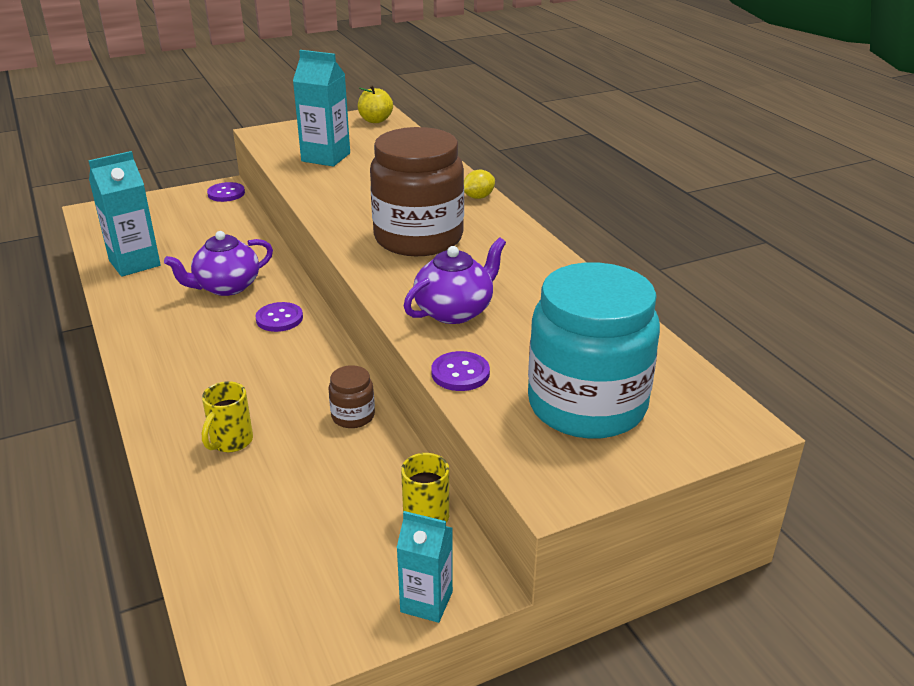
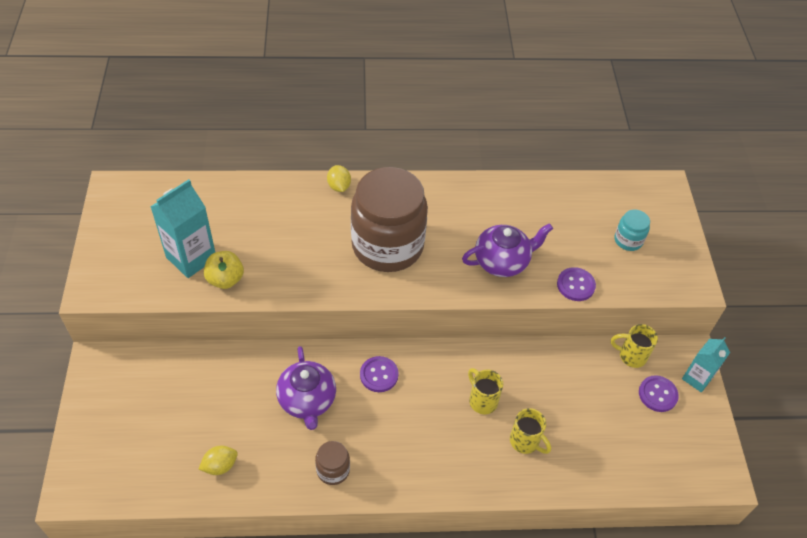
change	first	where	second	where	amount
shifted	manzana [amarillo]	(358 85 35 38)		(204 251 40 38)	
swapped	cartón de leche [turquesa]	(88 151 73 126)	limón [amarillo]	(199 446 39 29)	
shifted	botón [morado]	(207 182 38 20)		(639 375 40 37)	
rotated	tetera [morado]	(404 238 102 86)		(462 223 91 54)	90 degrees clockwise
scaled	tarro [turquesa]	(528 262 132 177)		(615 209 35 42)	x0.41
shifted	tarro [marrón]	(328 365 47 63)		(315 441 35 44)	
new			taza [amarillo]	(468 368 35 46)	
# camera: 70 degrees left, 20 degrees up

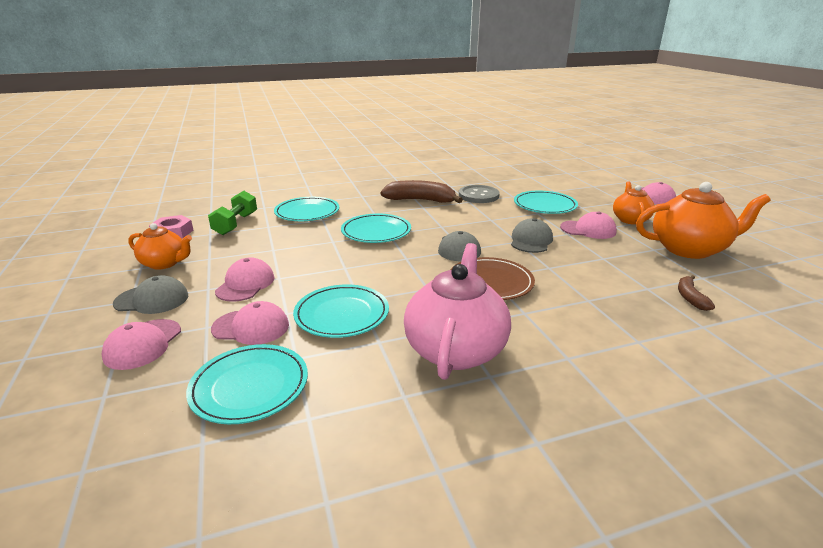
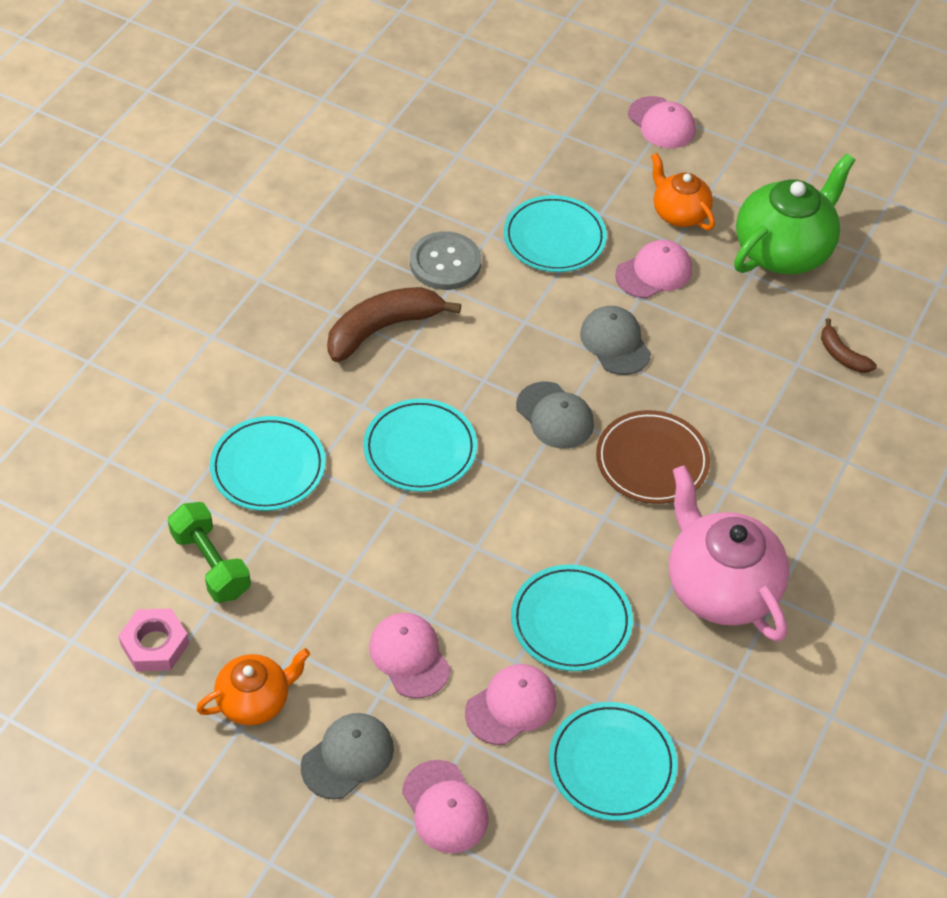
change	first	where	second	where	amount
repainted	tetera [naranja]	(636 182 135 77)	tetera [verde]	(734 153 121 121)	
# camera: 45 degrees left, 25 degrees up

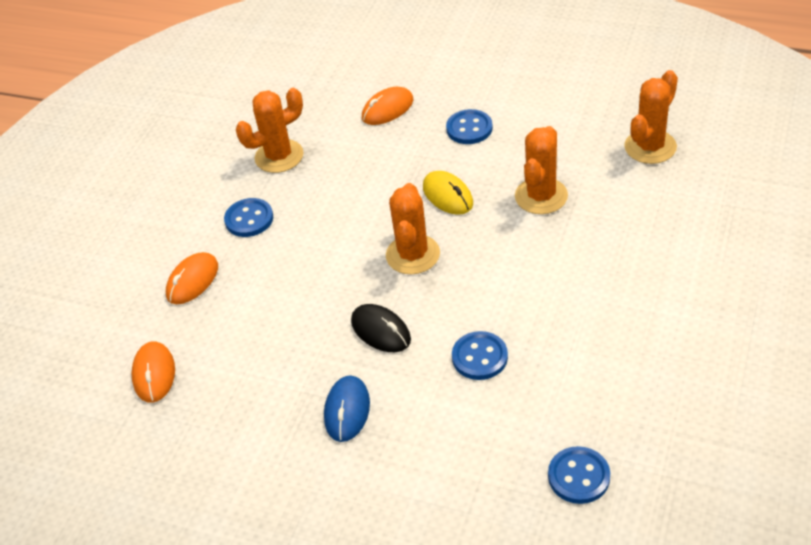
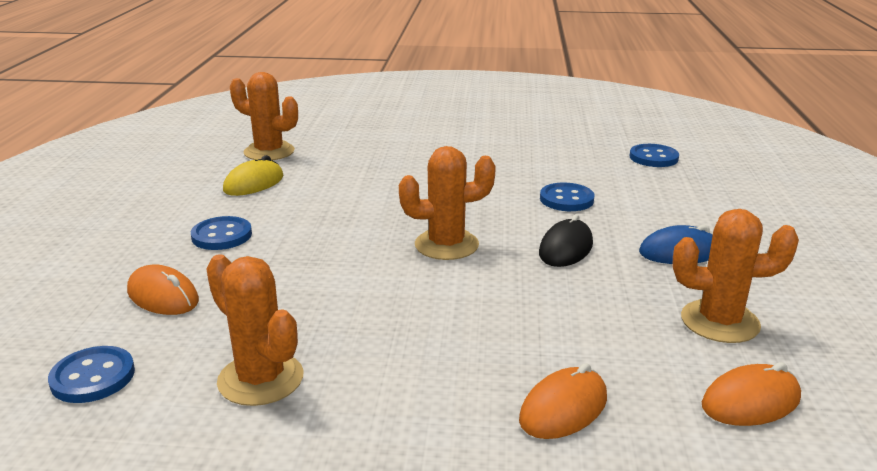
change	first	where	second	where	amount
shifted	cactus [naranja]	(515 126 53 88)		(672 209 127 134)	
shifted	ratón [amarillo]	(423 171 50 44)		(223 155 61 41)	
shifted	botón [azul]	(224 198 49 39)		(48 346 87 57)	
rotated	ratón [naranja]	(166 252 52 52)		(519 363 88 76)	60 degrees counterclockwise
# camera: 110 degrees left, 20 degrees down

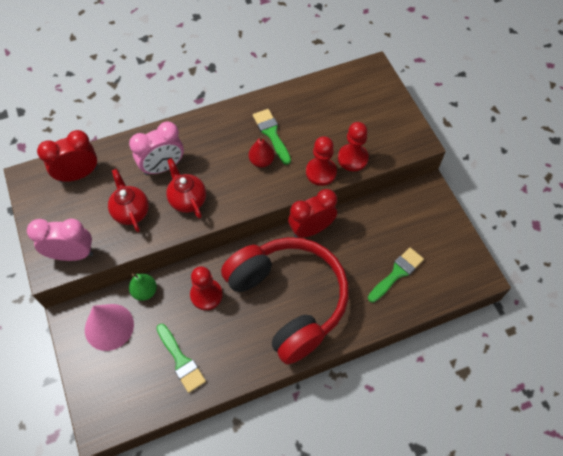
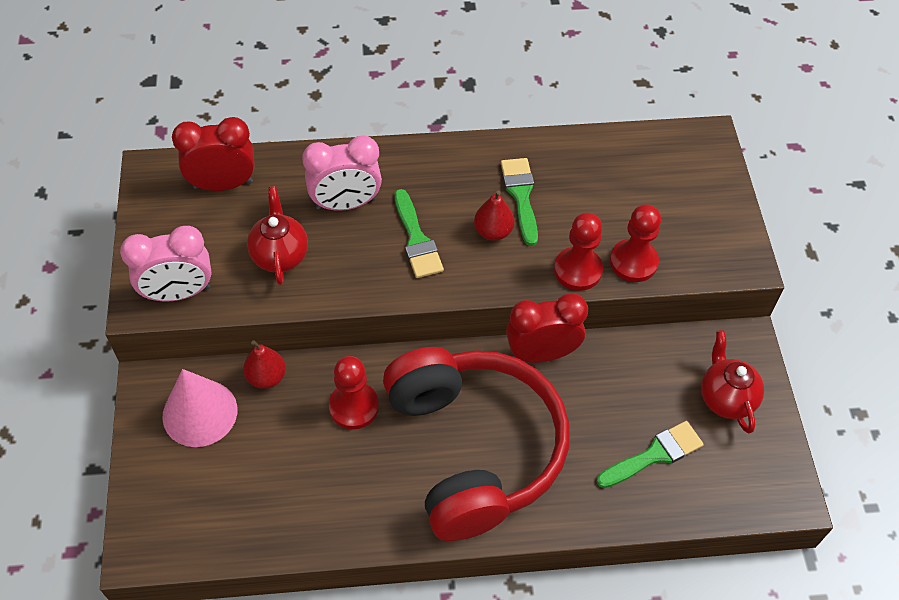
change	first	where	second	where	amount
shifted	tetera [rojo]	(166 158 40 61)		(701 330 63 104)	
rotated	despertador [rosa]	(27 219 66 42)		(120 226 92 75)	150 degrees clockwise
repainted	pera [verde]	(129 273 28 28)	pera [rojo]	(243 340 43 49)	
shifted	pincel [verde]	(157 324 49 69)		(395 189 49 89)	
# camera: 15 degrees right, 5 degrees down

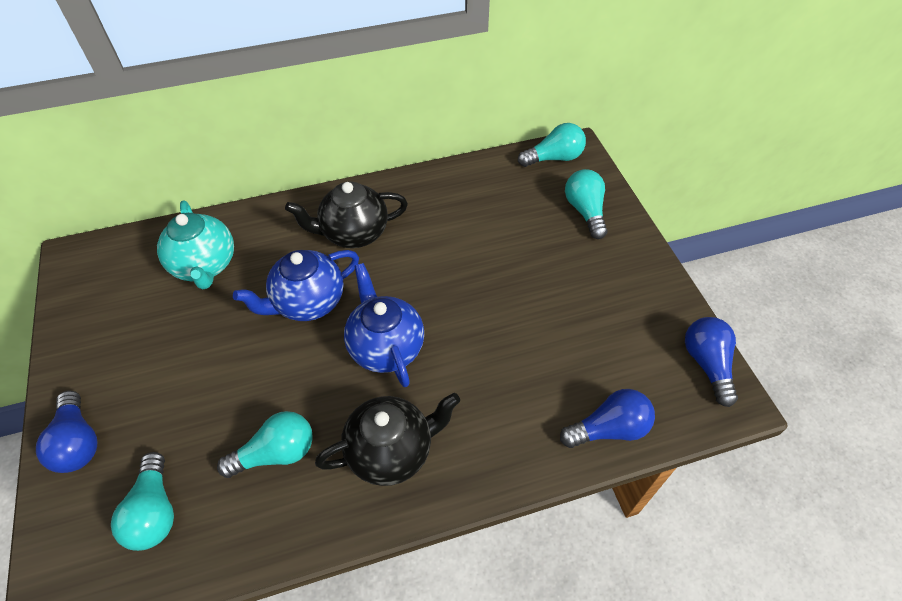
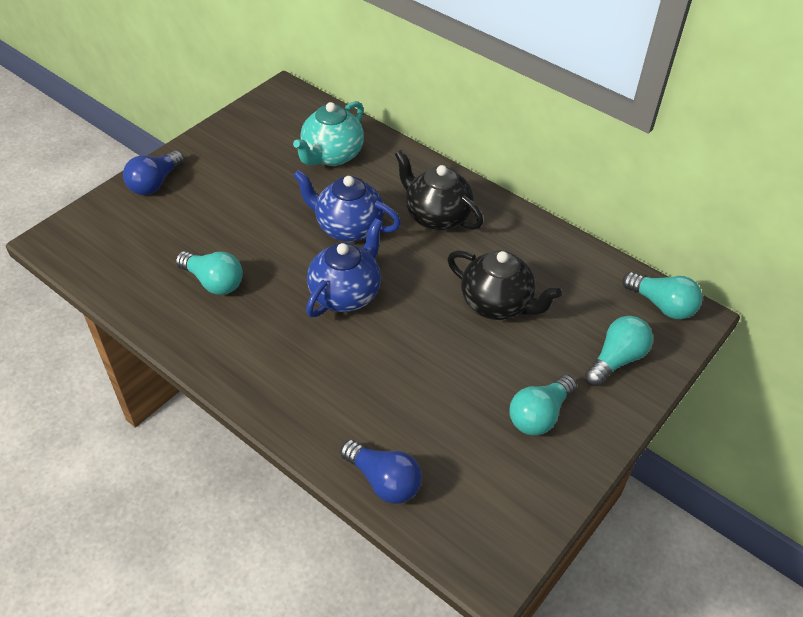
change	first	where	second	where	amount
gone	bombilla [azul]	(685 317 53 90)			
shifted	tetera [negro]	(315 393 145 93)		(447 250 115 70)	
shifted	bombilla [turquesa]	(111 452 63 99)		(510 375 67 61)	
# camera: 55 degrees right, 5 degrees down

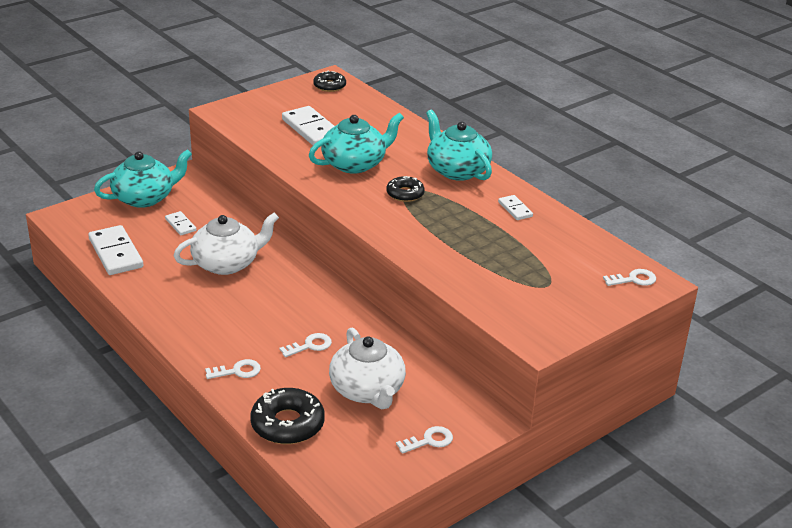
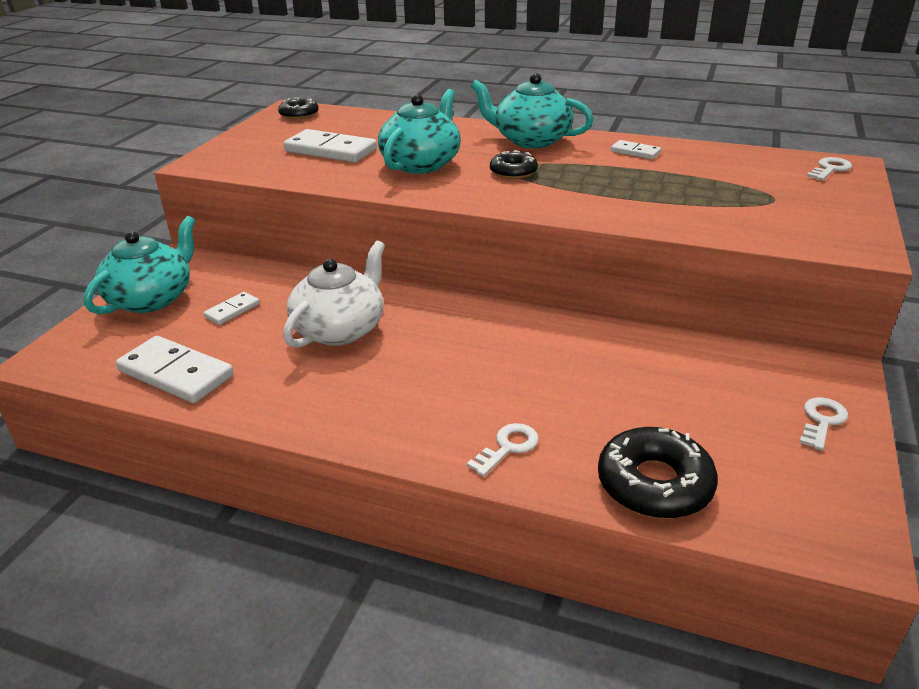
change	first	where	second	where	amount
rotated	ficha de dominó [blanco]	(165 211 31 24)		(203 292 57 33)	75 degrees counterclockwise
gone	tetera [blanco]	(329 327 77 82)			
gone	llave [blanco]	(279 333 53 24)			
# camera: 30 degrees left, 0 degrees up

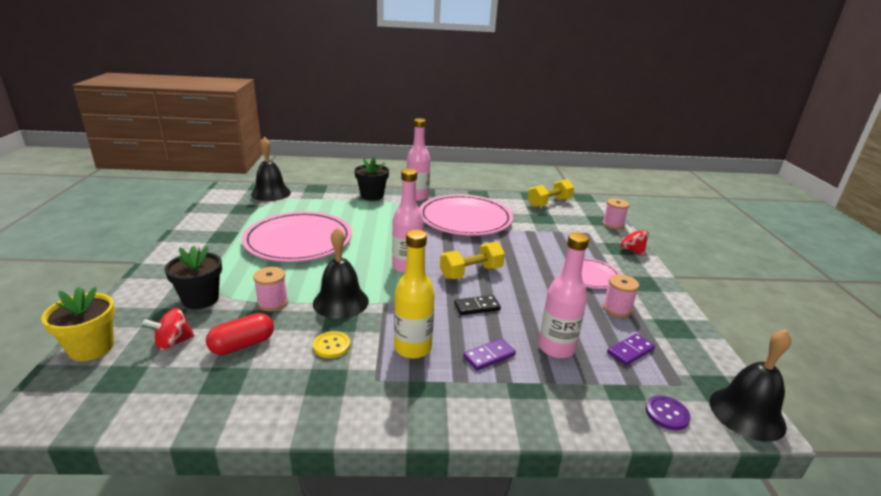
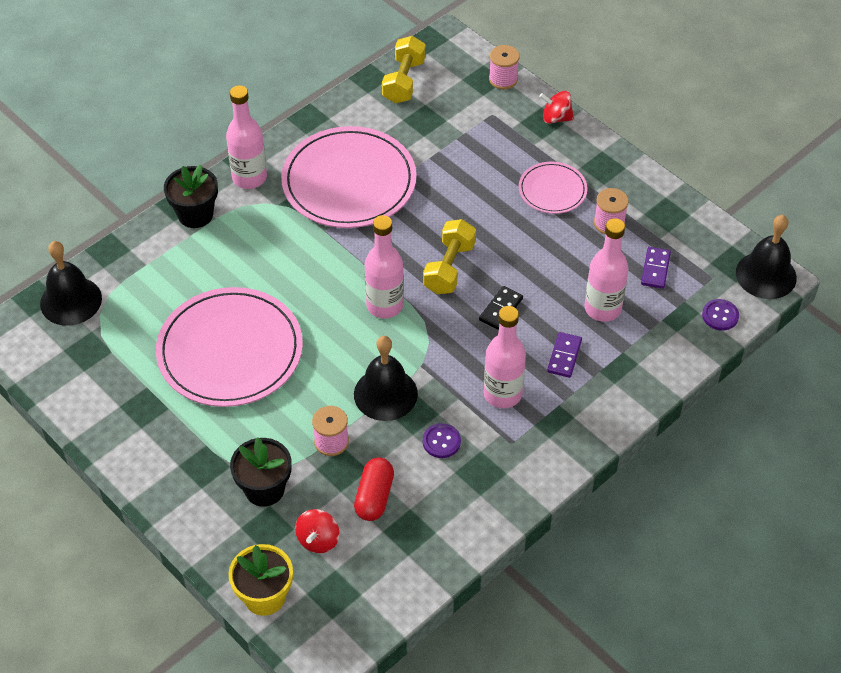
change	first	where	second	where	amount
repainted	botella [amarillo]	(394 230 41 129)	botella [rosa]	(484 306 42 102)	
repainted	botón [amarillo]	(313 331 37 27)	botón [morado]	(423 423 38 35)	
# camera: 40 degrees left, 25 degrees up

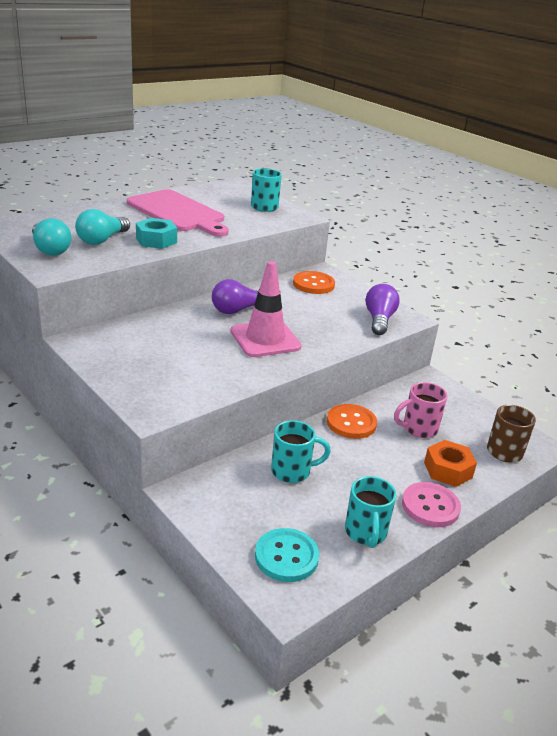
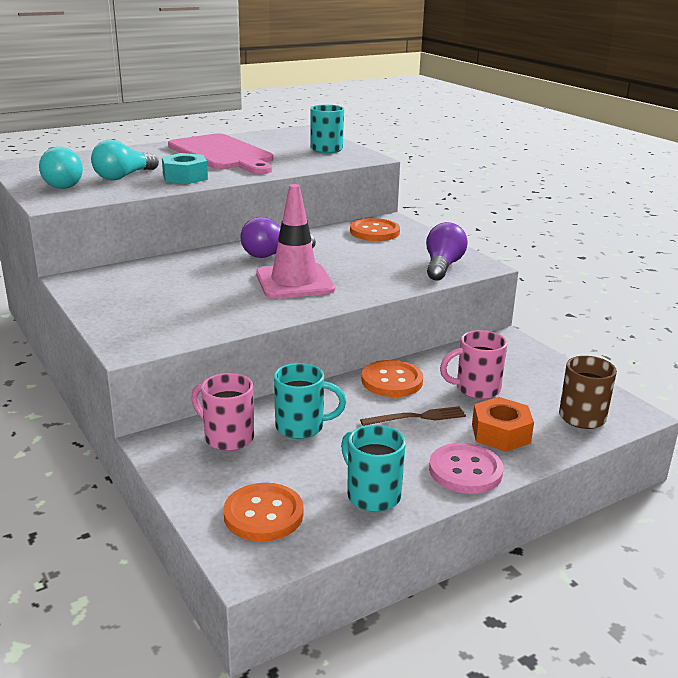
change	first	where	second	where	amount
rotated	taza [turquesa]	(345 476 51 72)		(341 425 65 87)	135 degrees clockwise
repainted	botón [turquesa]	(255 528 64 54)	botón [naranja]	(224 483 80 59)	
new			taza [rosa]	(191 373 63 78)	
new			tenedor [marrón]	(360 406 106 20)	
# camera: 10 degrees right, 5 degrees down

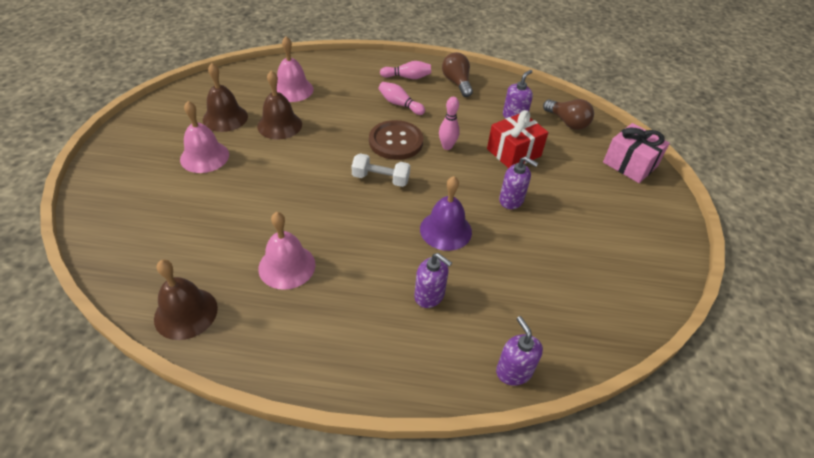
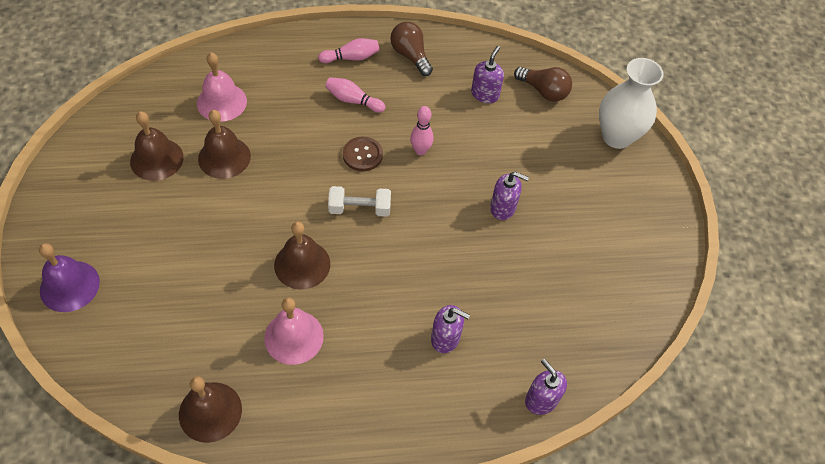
change	first	where	second	where	amount
gone	campana [rosa]	(180 101 49 72)			
gone	regalo [rojo]	(487 110 61 58)			
scaled	botón [marrón]	(369 120 54 40)		(343 137 40 34)	x0.65
swapped	regalo [rosa]	(603 123 67 60)	florero [blanco]	(599 58 65 91)	
shifted	campana [morado]	(420 176 52 75)		(39 243 61 69)	
new			campana [marrón]	(274 222 56 68)	
# camera: 15 degrees left, 10 degrees up

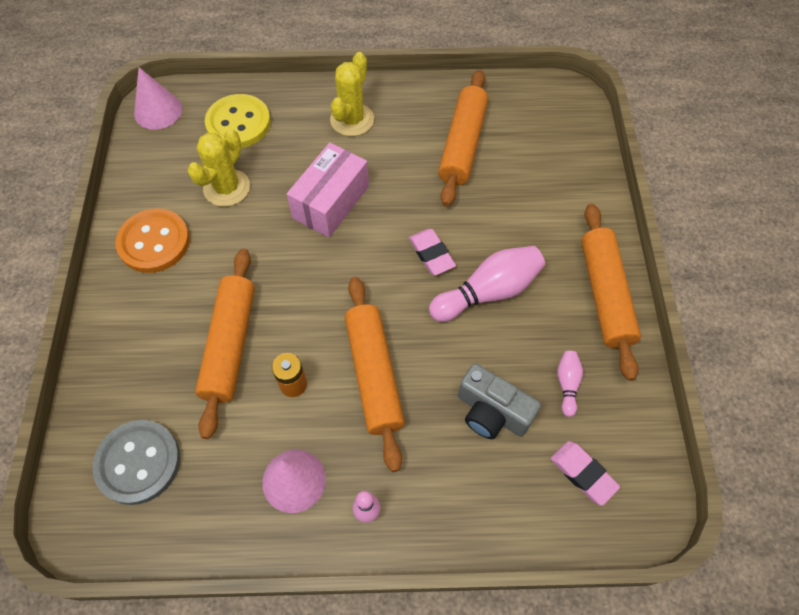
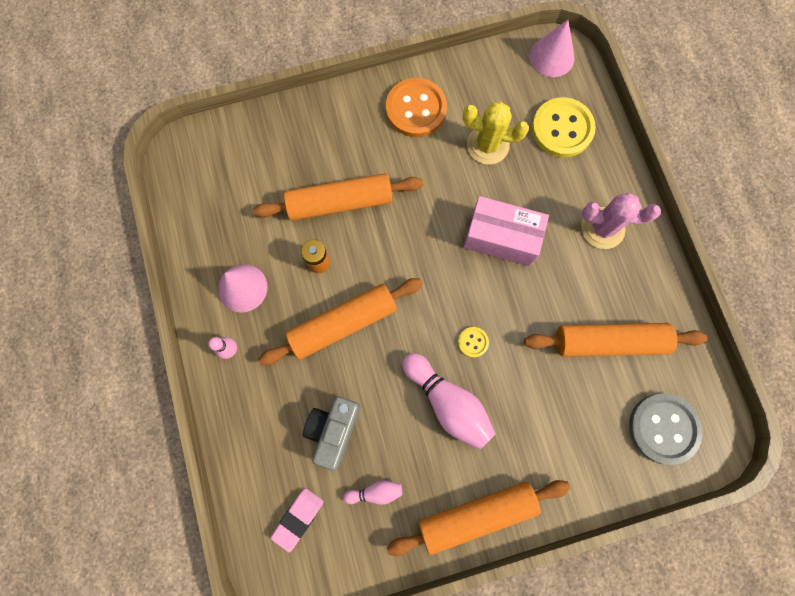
change	first	where	second	where	amount
repainted	cactus [amarillo]	(330 52 44 84)	cactus [rosa]	(581 192 80 57)	
swapped	goma de borrar [rosa]	(409 229 47 46)	botón [amarillo]	(458 327 31 31)	
shifted	botón [gris]	(92 420 88 85)		(629 393 74 72)	
# camera: 75 degrees right, 15 degrees up

